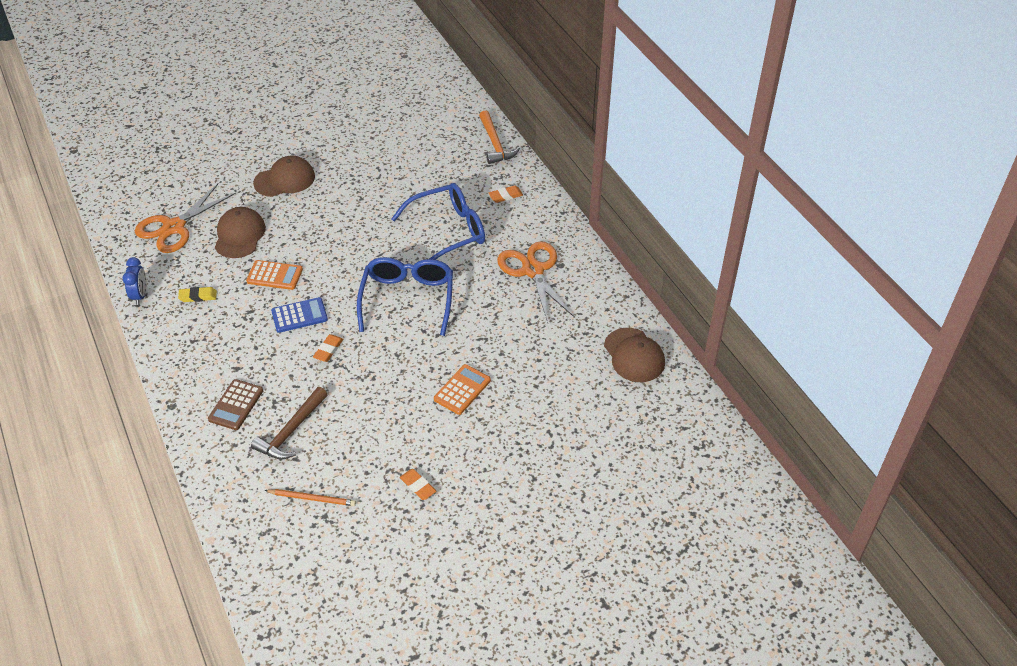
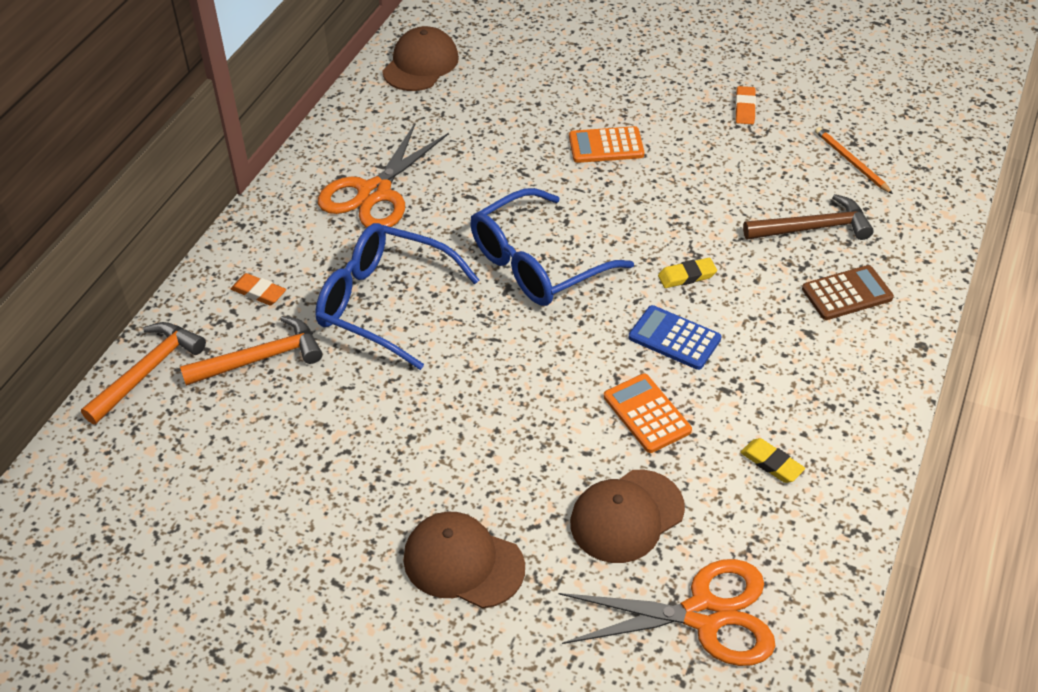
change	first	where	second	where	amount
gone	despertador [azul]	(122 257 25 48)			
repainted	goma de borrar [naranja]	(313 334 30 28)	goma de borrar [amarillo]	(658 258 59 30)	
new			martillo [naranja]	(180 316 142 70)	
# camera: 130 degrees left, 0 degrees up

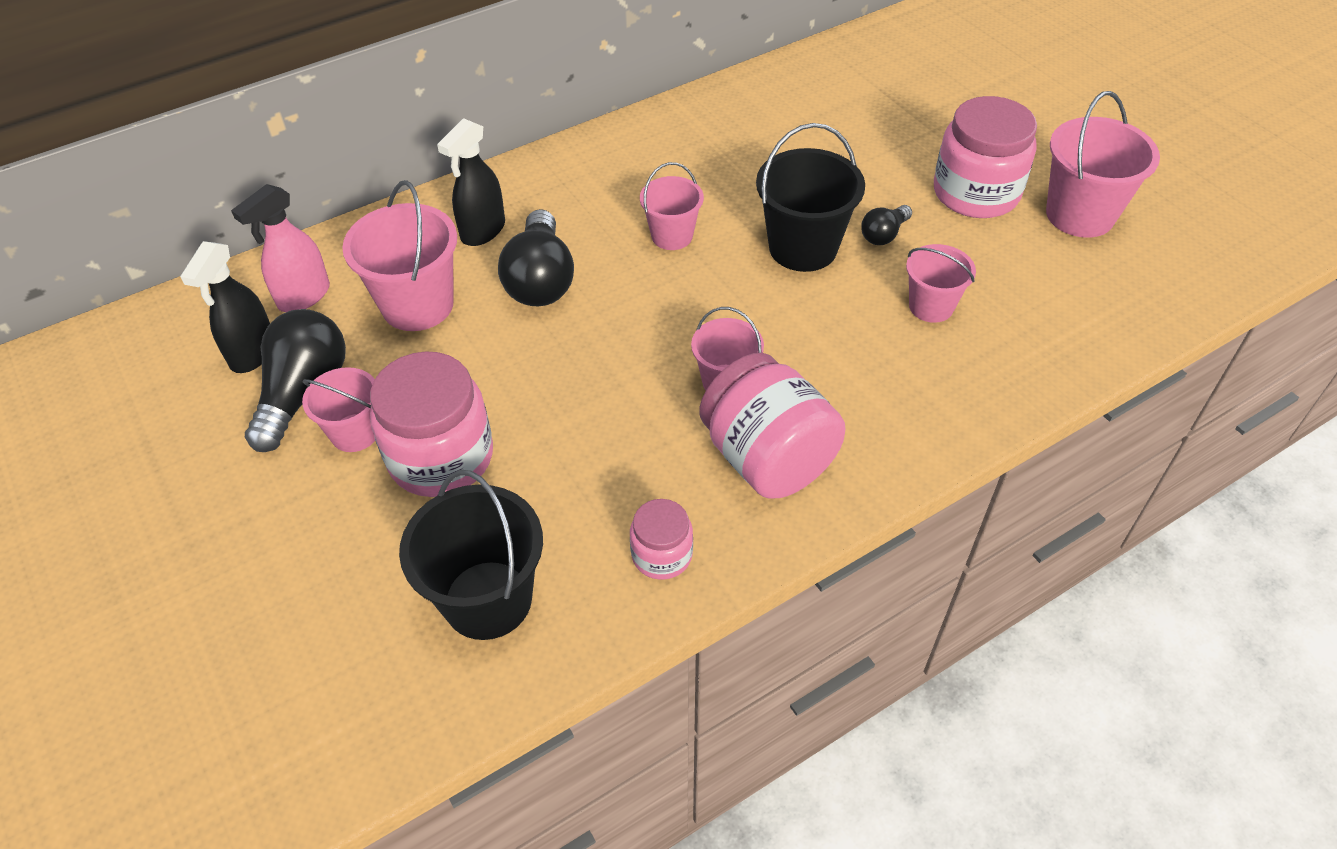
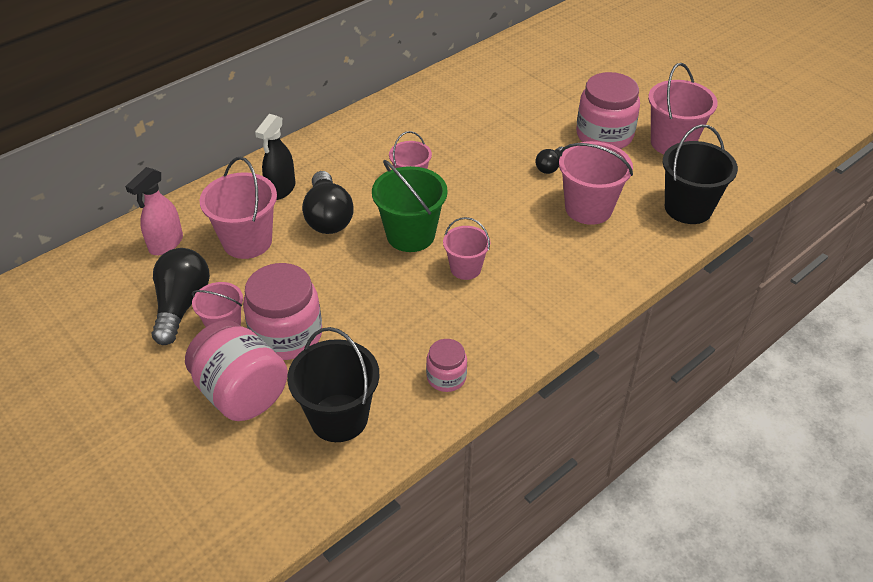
change	first	where	second	where	amount
shifted	balde [negro]	(756 123 109 149)		(663 124 75 100)	
gone	pulverizador [negro]	(180 241 90 132)			
scaled	balde [rosa]	(906 244 70 79)		(559 141 74 84)	x1.63
shifted	tarro [rosa]	(700 353 145 146)		(185 320 103 101)	
new			balde [verde]	(372 160 76 92)	
# camera: 10 degrees left, 5 degrees down

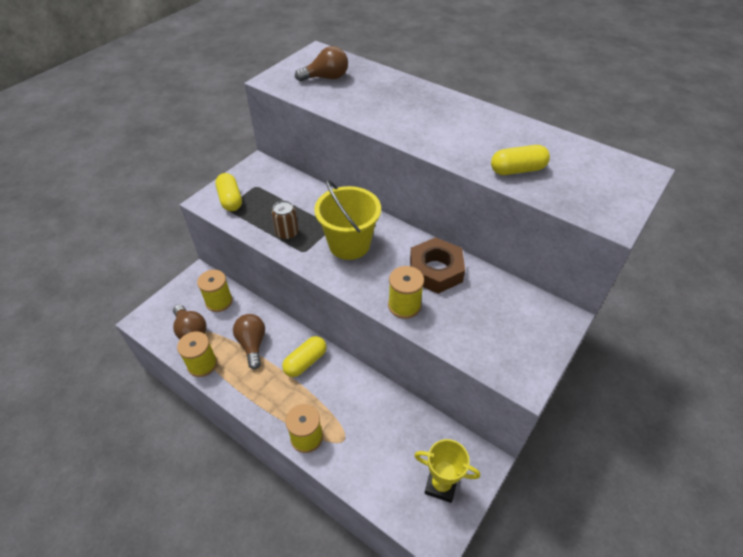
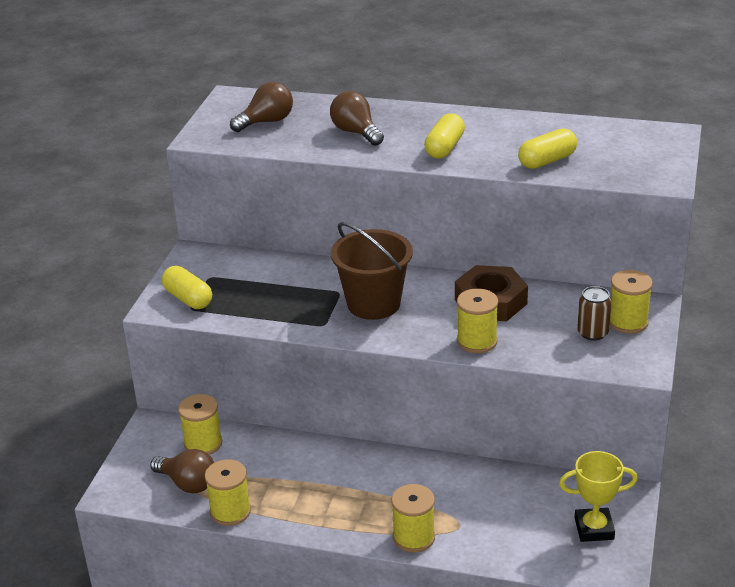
change	first	where	second	where	amount
repainted	balde [amarillo]	(315 179 66 81)	balde [marrón]	(331 222 82 98)	
shifted	lata [marrón]	(272 200 27 40)		(577 286 35 55)	
shifted	bombilla [marrón]	(233 314 32 55)		(330 91 54 55)	
shifted	cápsula [amarillo]	(282 336 44 41)		(424 113 41 45)	
new			carrete [amarillo]	(610 270 43 64)	
# camera: 20 degrees left, 15 degrees down

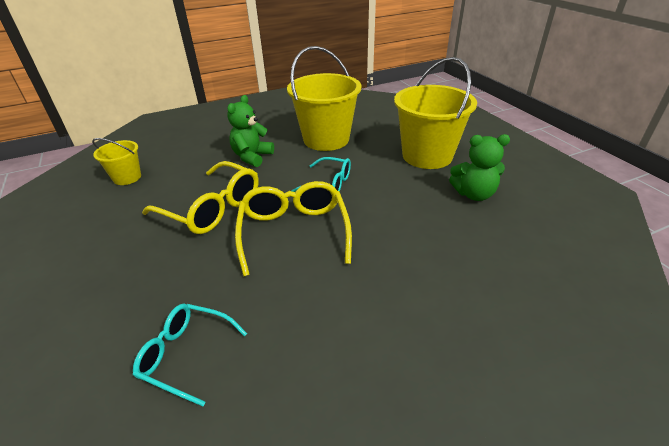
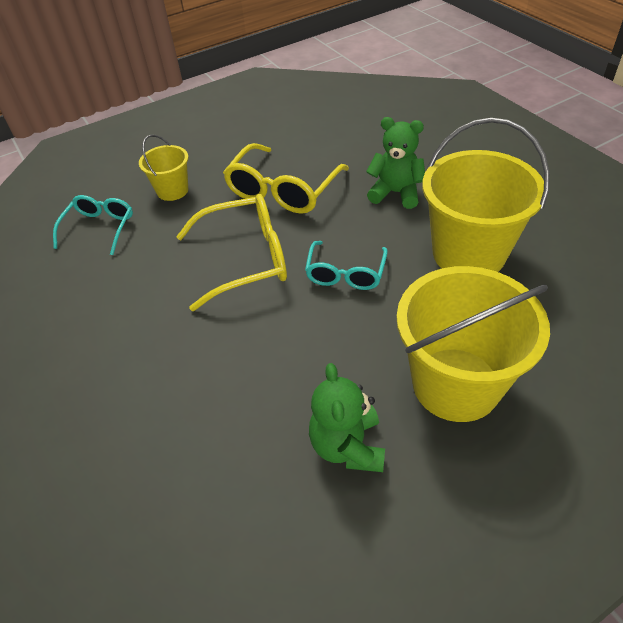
change	first	where	second	where	amount
shifted	balde [amarillo]	(92 138 49 47)		(139 134 49 67)	
# camera: 85 degrees right, 10 degrees up

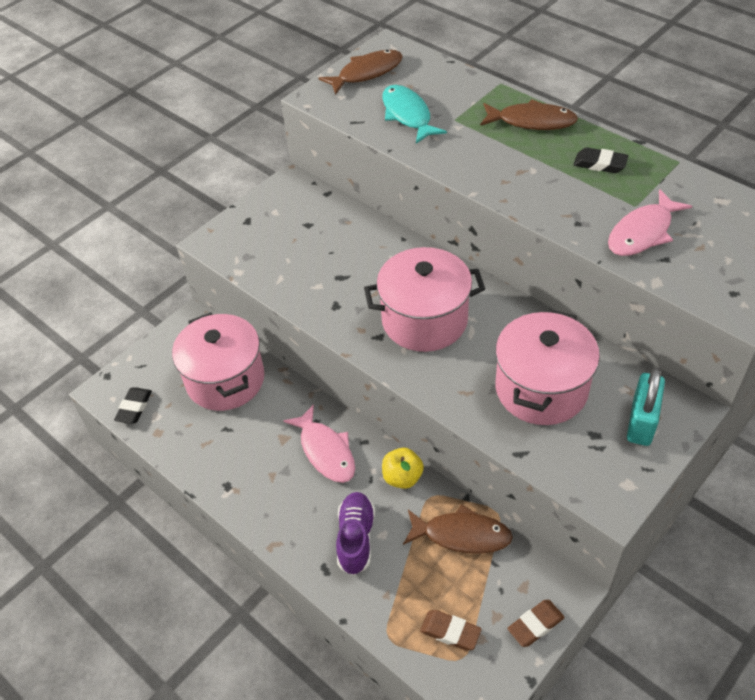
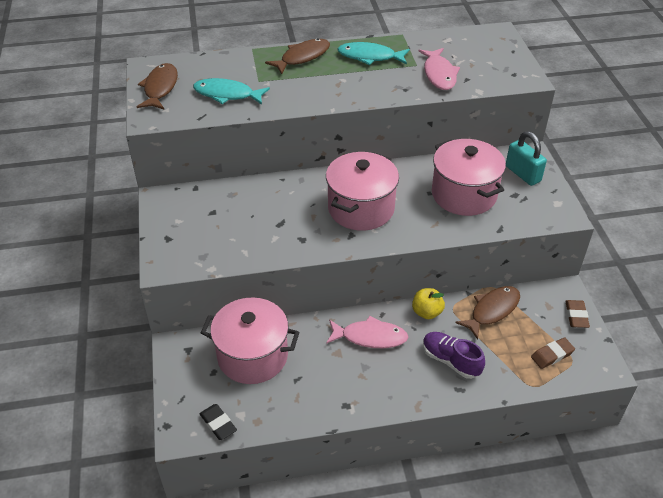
change	first	where	second	where	amount
swapped	goma de borrar [negro]	(573 147 55 26)	pez [turquesa]	(338 42 72 23)	
# camera: 55 degrees left, 5 degrees down

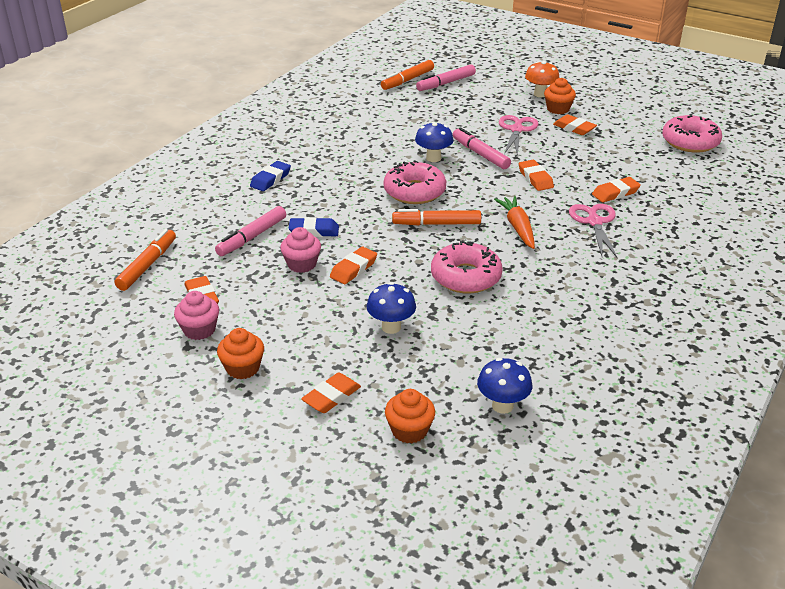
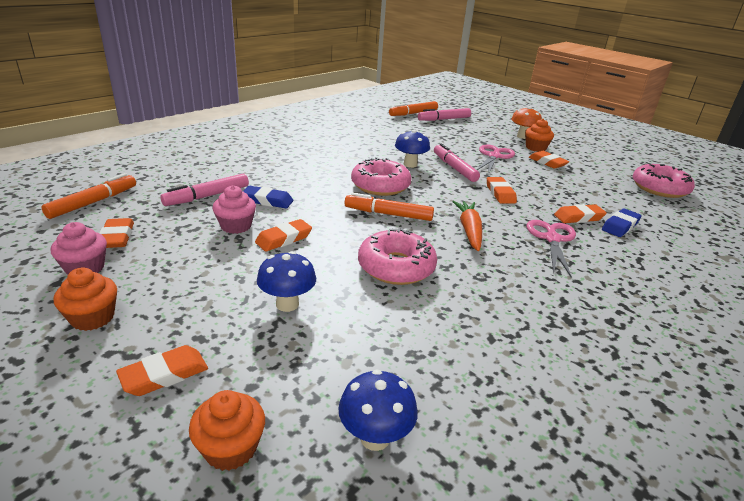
change	first	where	second	where	amount
shifted	goma de borrar [azul]	(250 161 41 30)		(602 208 40 29)	
# camera: 10 degrees right, 5 degrees down

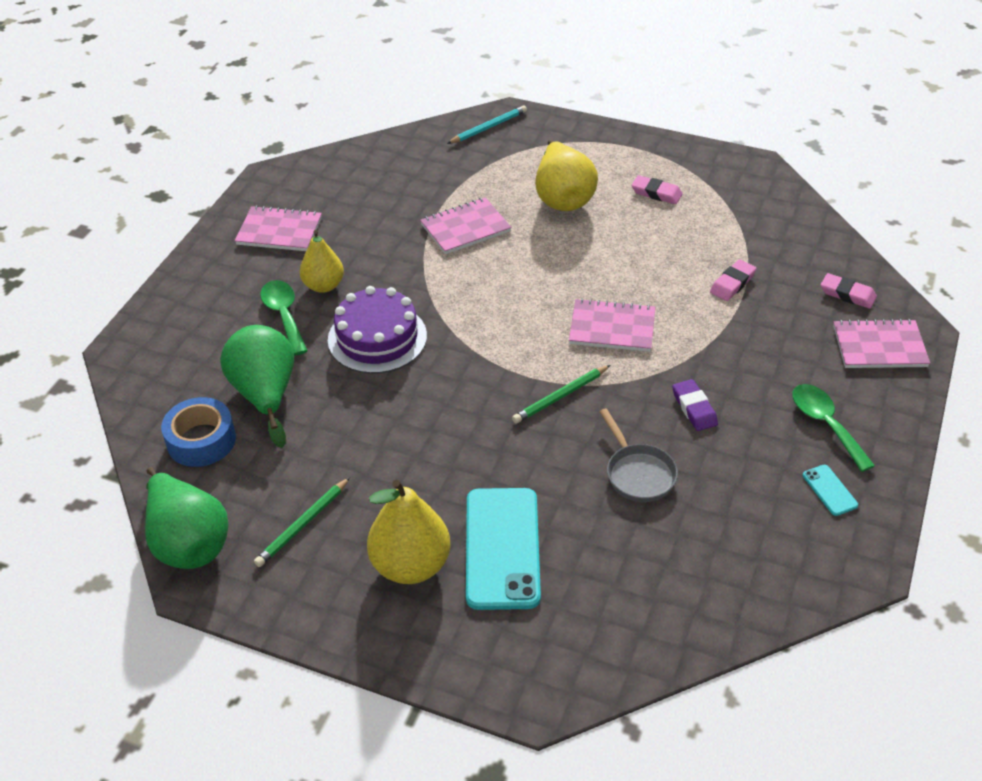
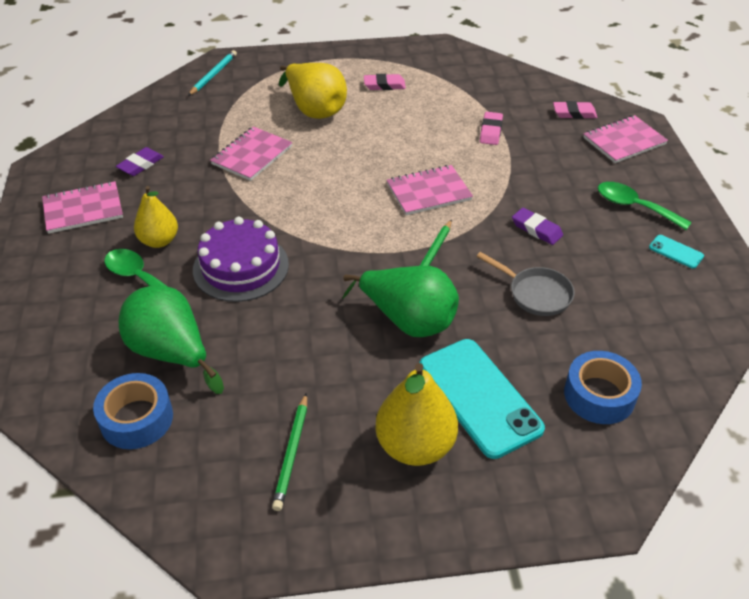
change	first	where	second	where	amount
shifted	pera [verde]	(145 467 84 102)		(342 266 117 71)	
new			goma de borrar [morado]	(116 147 48 29)	
new			cinta adhesiva [azul]	(564 351 78 73)	
# camera: 30 degrees left, 0 degrees up

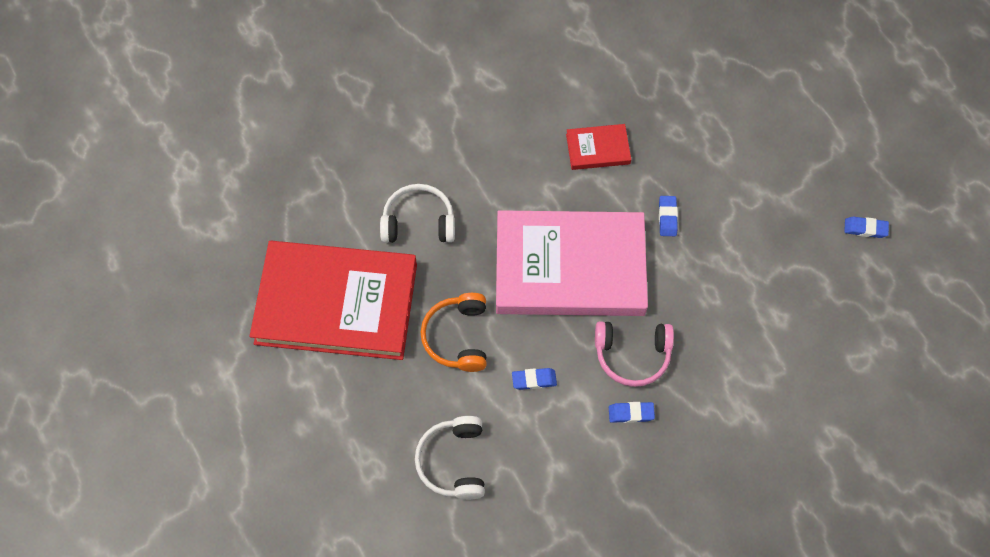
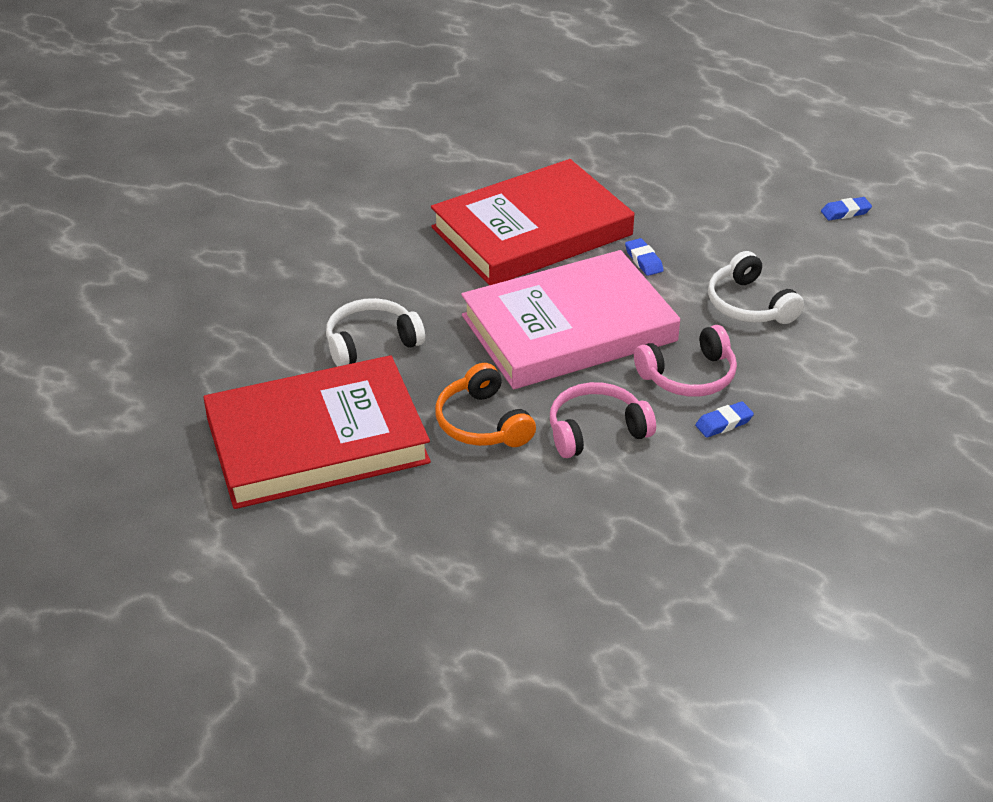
change	first	where	second	where	amount
scaled	libro [rojo]	(566 124 65 46)		(431 159 203 126)	x2.37
swapped	goma de borrar [azul]	(512 368 45 22)	auriculares [rosa]	(550 382 106 76)	
shifted	auriculares [blanco]	(415 416 70 84)		(708 251 96 73)	
# camera: 25 degrees left, 25 degrees down

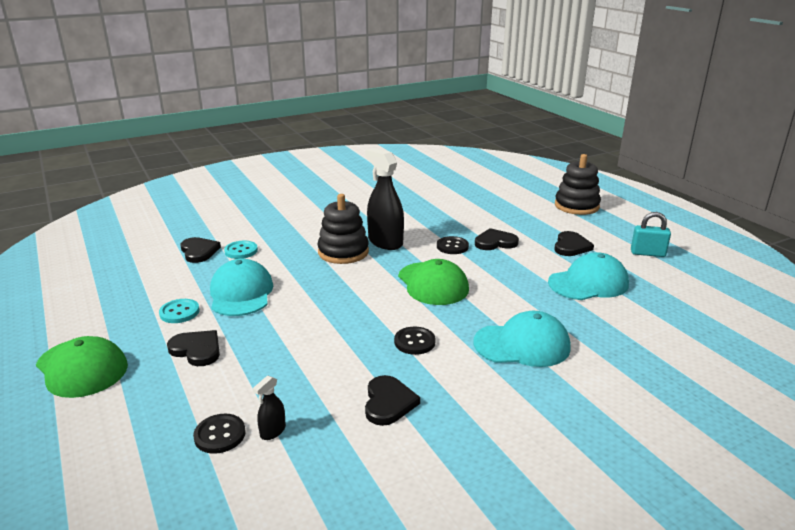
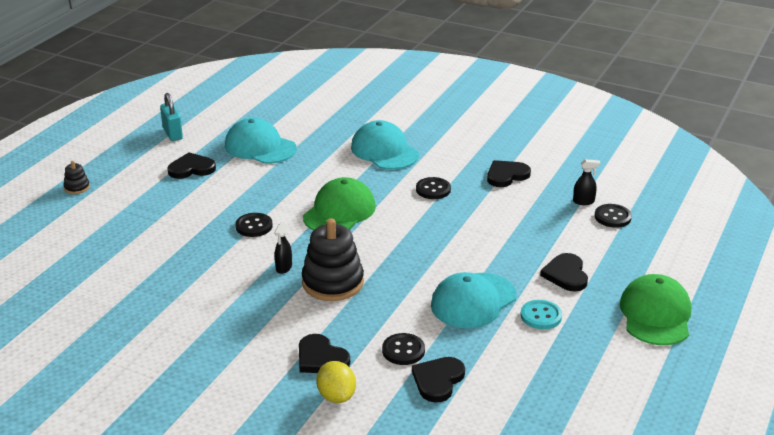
change	first	where	second	where	amount
scaled	pulverizador [negro]	(365 148 39 102)		(275 222 17 52)	x0.45
scaled	juguete apilable [negro]	(555 154 46 61)		(64 161 26 33)	x0.46
shifted	corazón [negro]	(475 228 44 22)		(299 334 51 39)	
repainted	botón [turquesa]	(224 241 34 18)	botón [negro]	(382 333 43 32)	
new			limón [amarillo]	(317 361 39 42)	
# camera: 125 degrees left, 5 degrees up

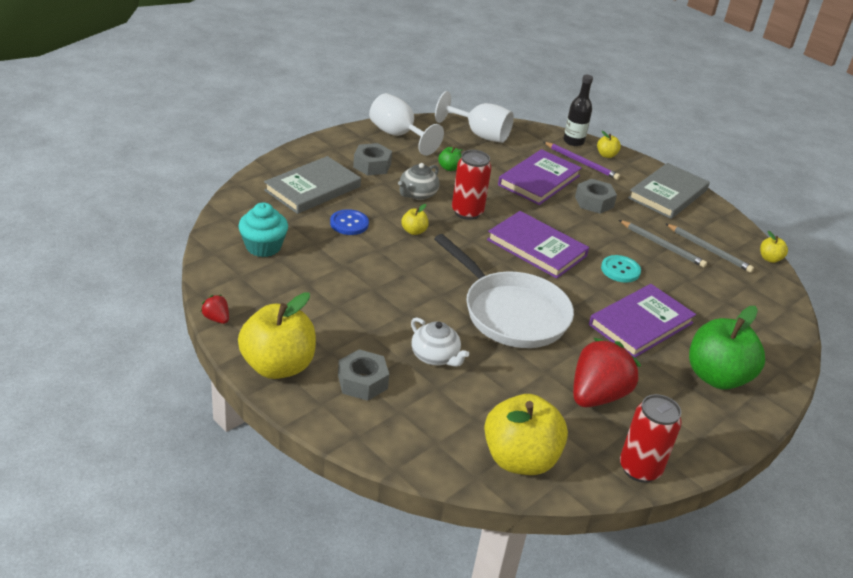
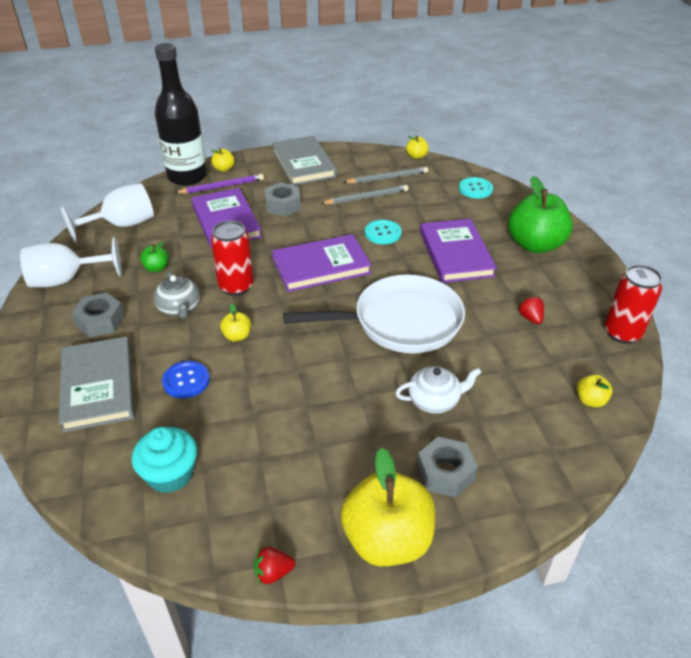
change	first	where	second	where	amount
scaled	botella [negro]	(563 75 30 71)		(155 43 52 143)	x1.81
scaled	fresa [rojo]	(573 338 68 69)		(517 295 27 29)	x0.44
scaled	manzana [amarillo]	(484 394 84 81)		(577 374 35 34)	x0.44
new			botón [turquesa]	(459 177 34 22)	
# camera: 55 degrees left, 5 degrees up

